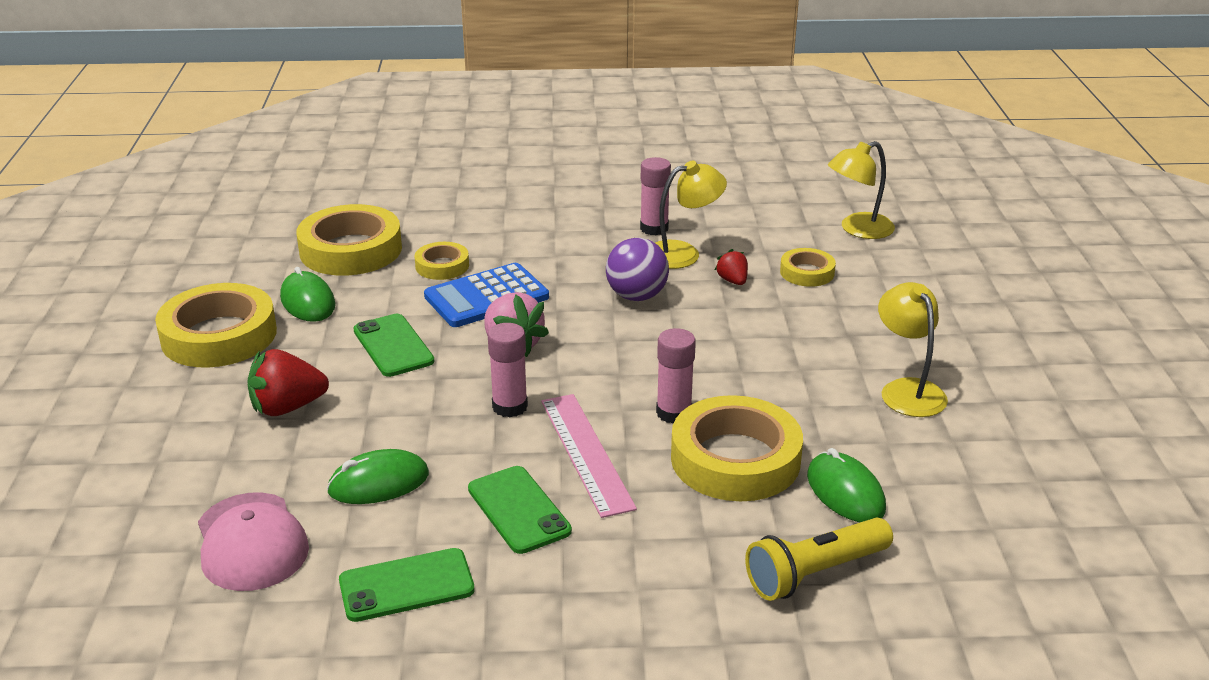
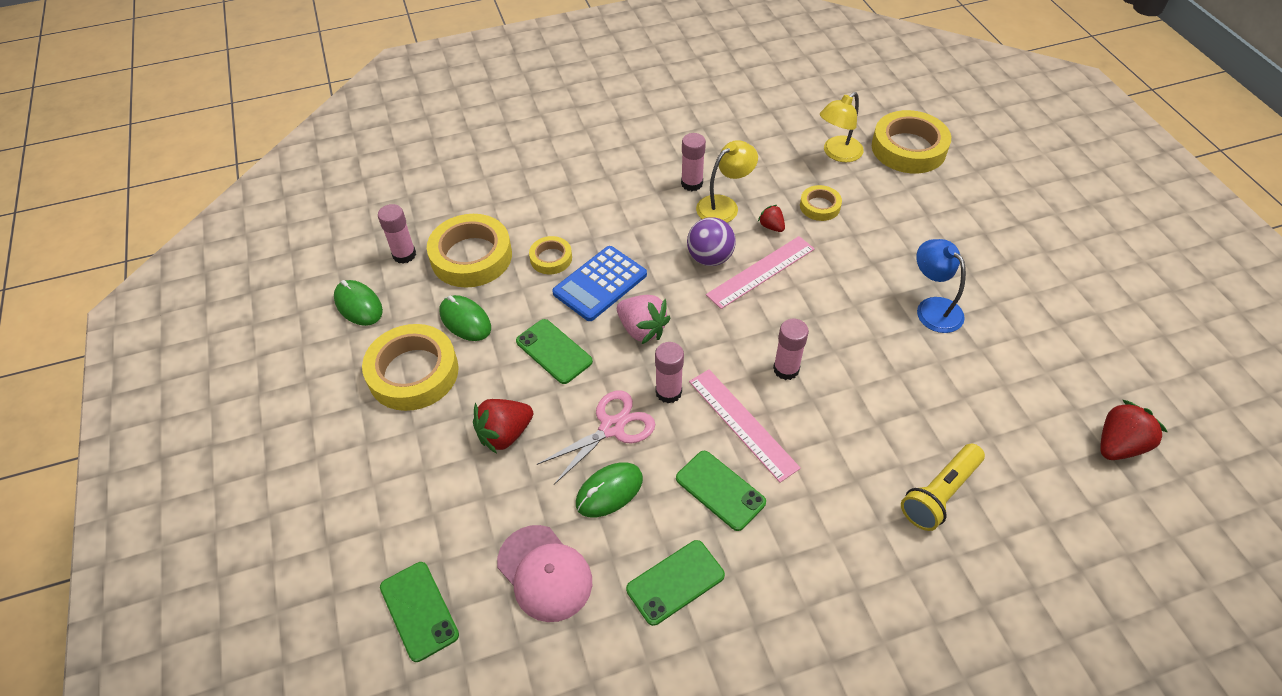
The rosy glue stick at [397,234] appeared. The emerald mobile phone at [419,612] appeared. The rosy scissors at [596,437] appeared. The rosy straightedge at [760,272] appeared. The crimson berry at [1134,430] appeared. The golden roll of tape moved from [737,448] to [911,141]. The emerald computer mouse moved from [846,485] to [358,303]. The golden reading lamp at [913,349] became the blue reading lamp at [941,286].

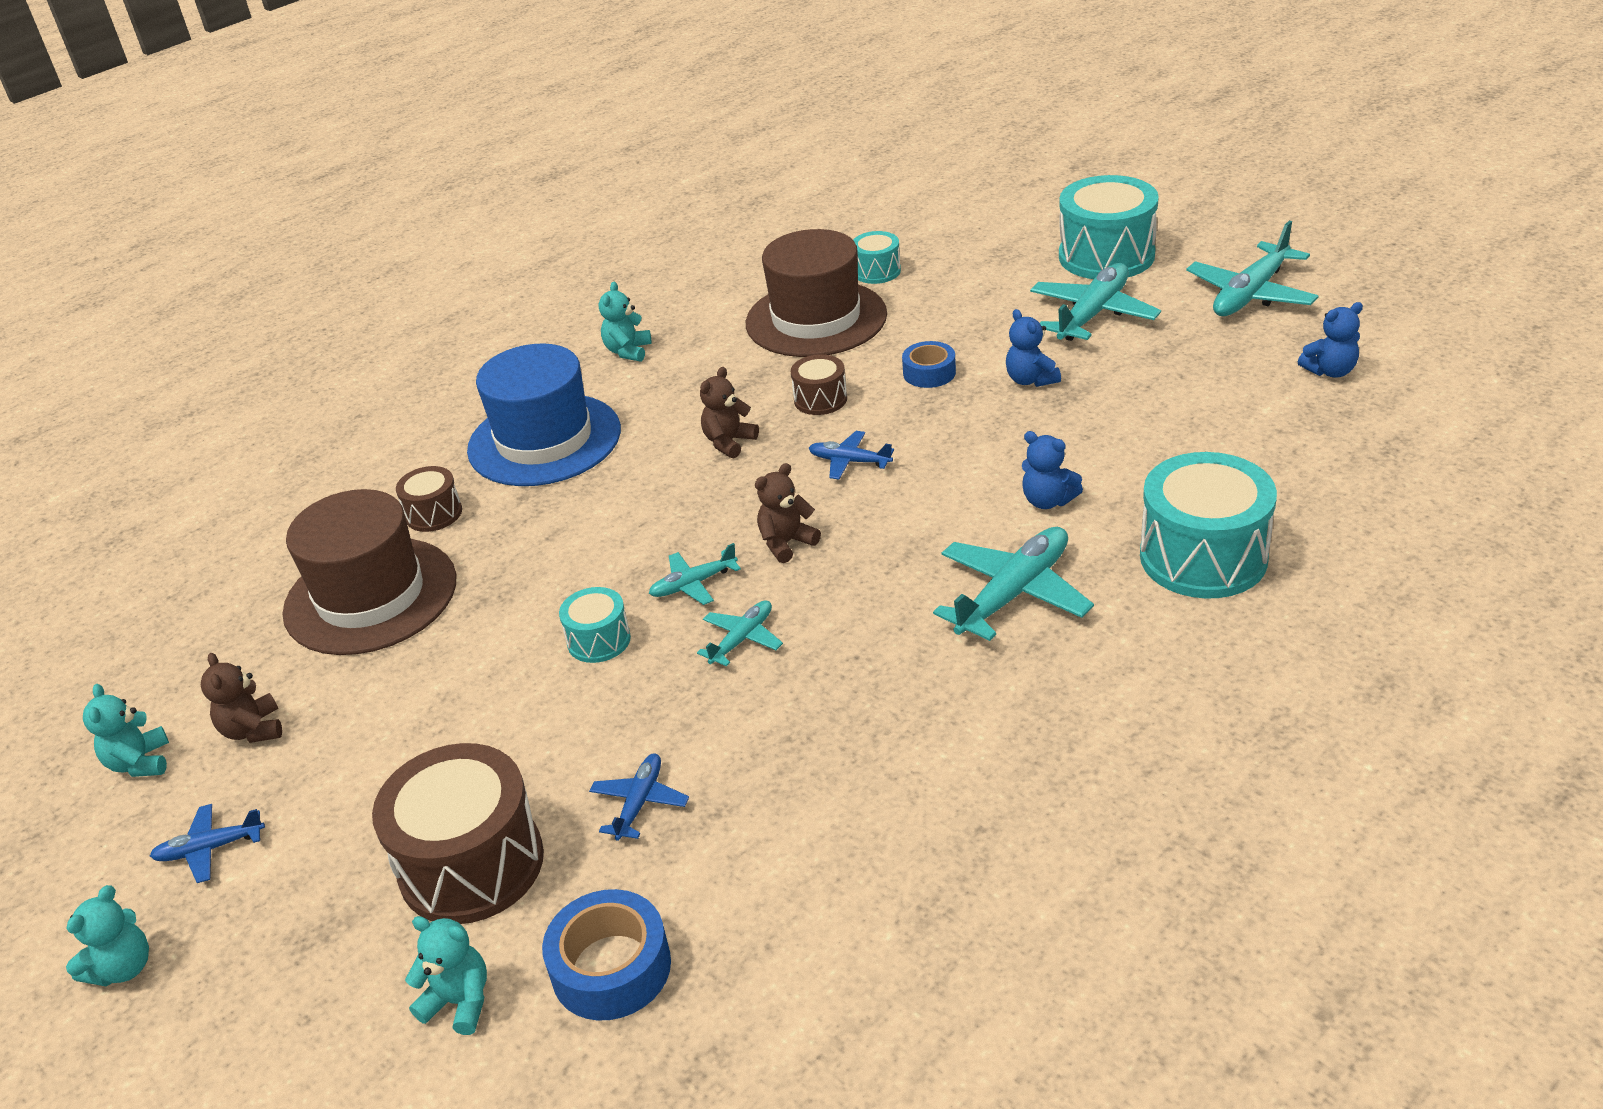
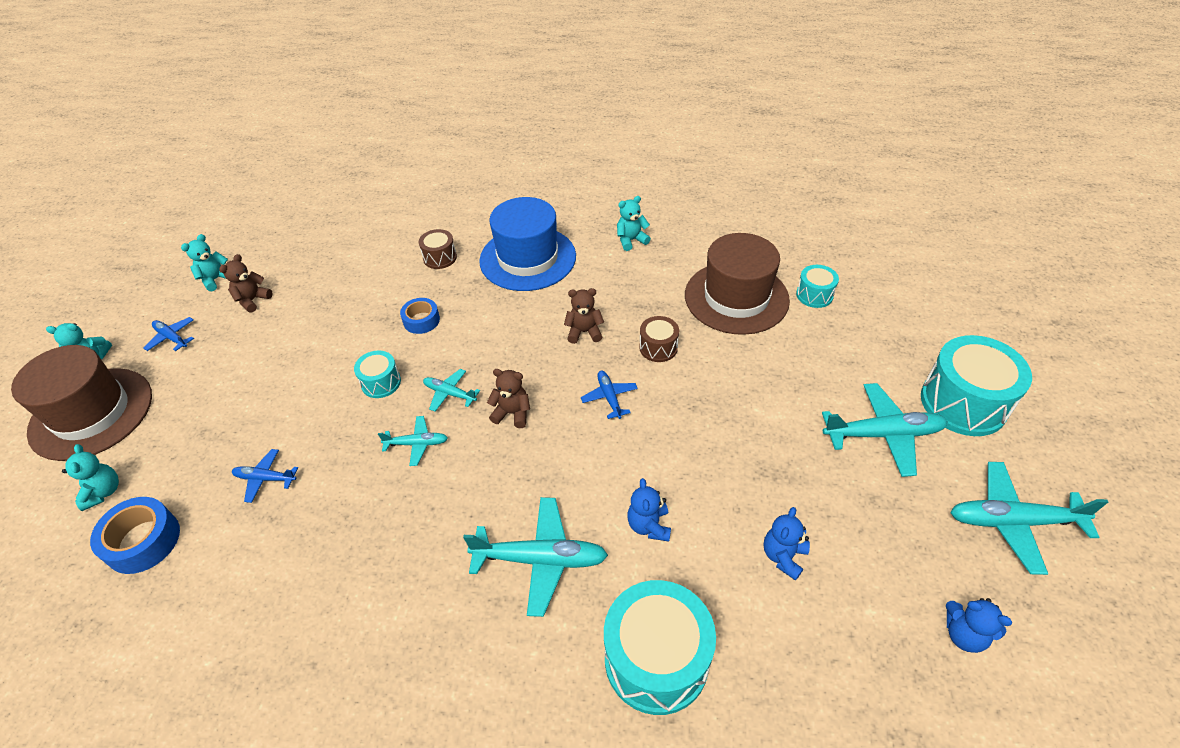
The brown toy drum at [458,833] disappeared. The brown tall hat moved from [369,572] to [81,403]. The blue roll of tape moved from [929,364] to [420,316]. The blue teddy moved from [1033,348] to [787,544]. The blue toy plane at [639,797] turned 150 degrees counterclockwise.

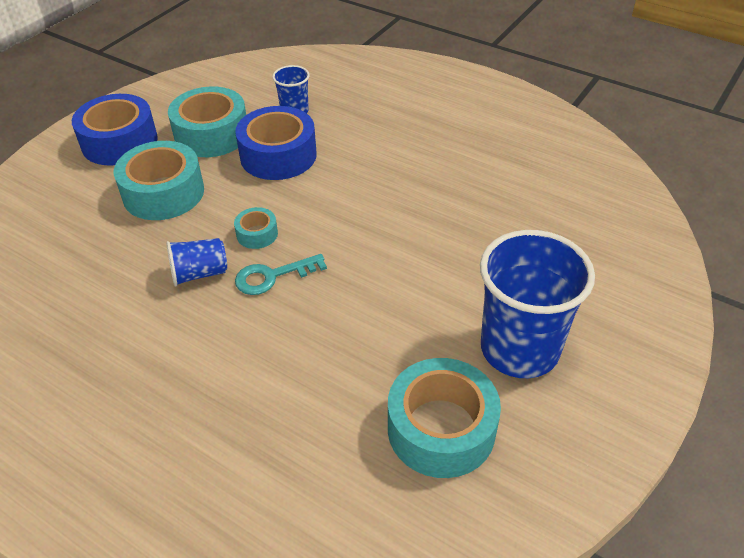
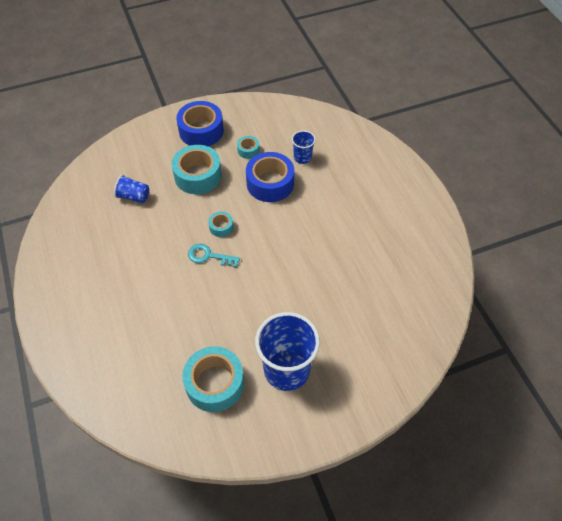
The blue tumbler moved from [196,262] to [131,189]. The teal roll of tape at [207,121] changed to 0.48 times the size.

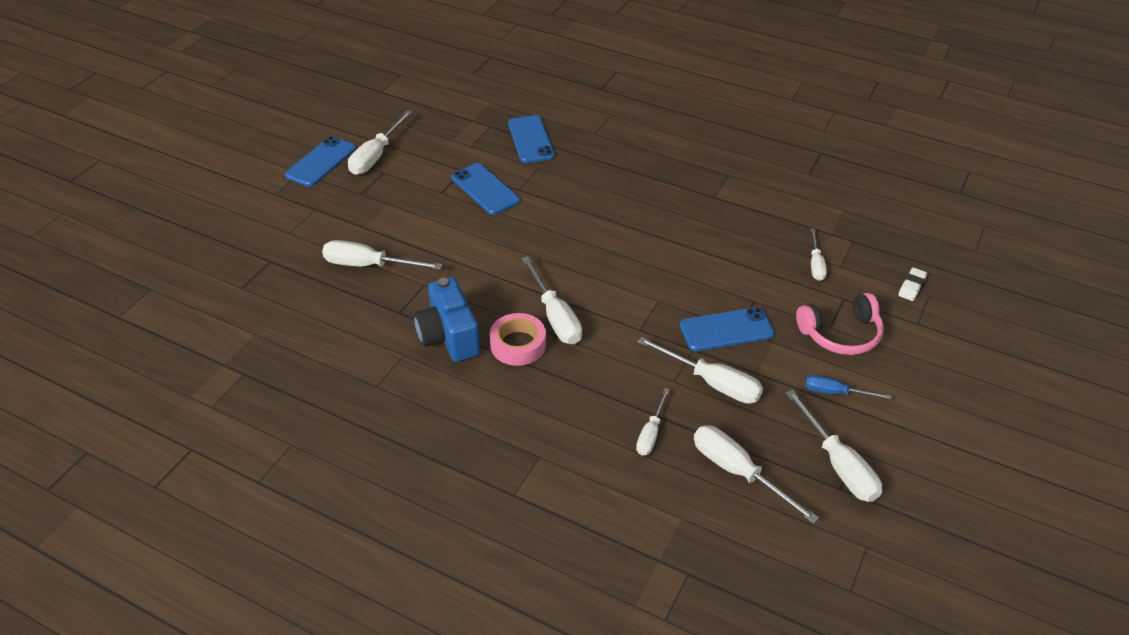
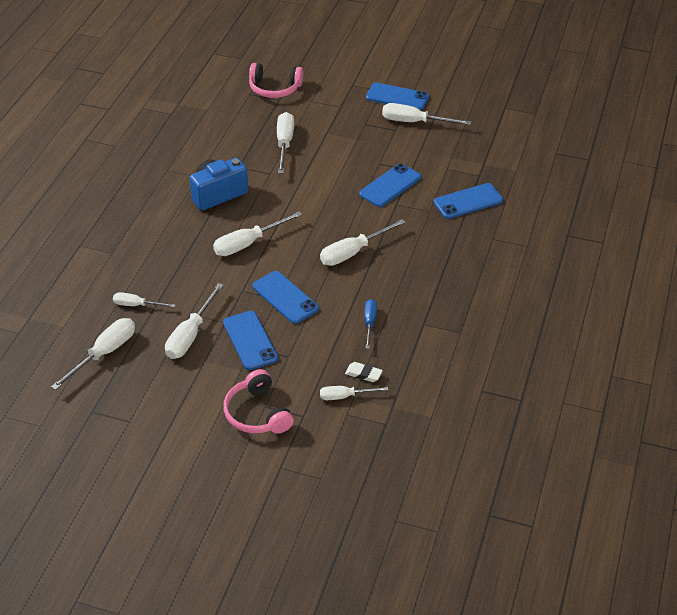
The rosy roll of tape at [518,339] disappeared. The rosy headphones at [276,80] appeared. The blue mobile phone at [285,297] appeared. The pure white screwdriver moved from [834,446] to [363,242]. The blue screwdriver moved from [848,387] to [371,324]. The pure white eraser moved from [912,284] to [364,372].

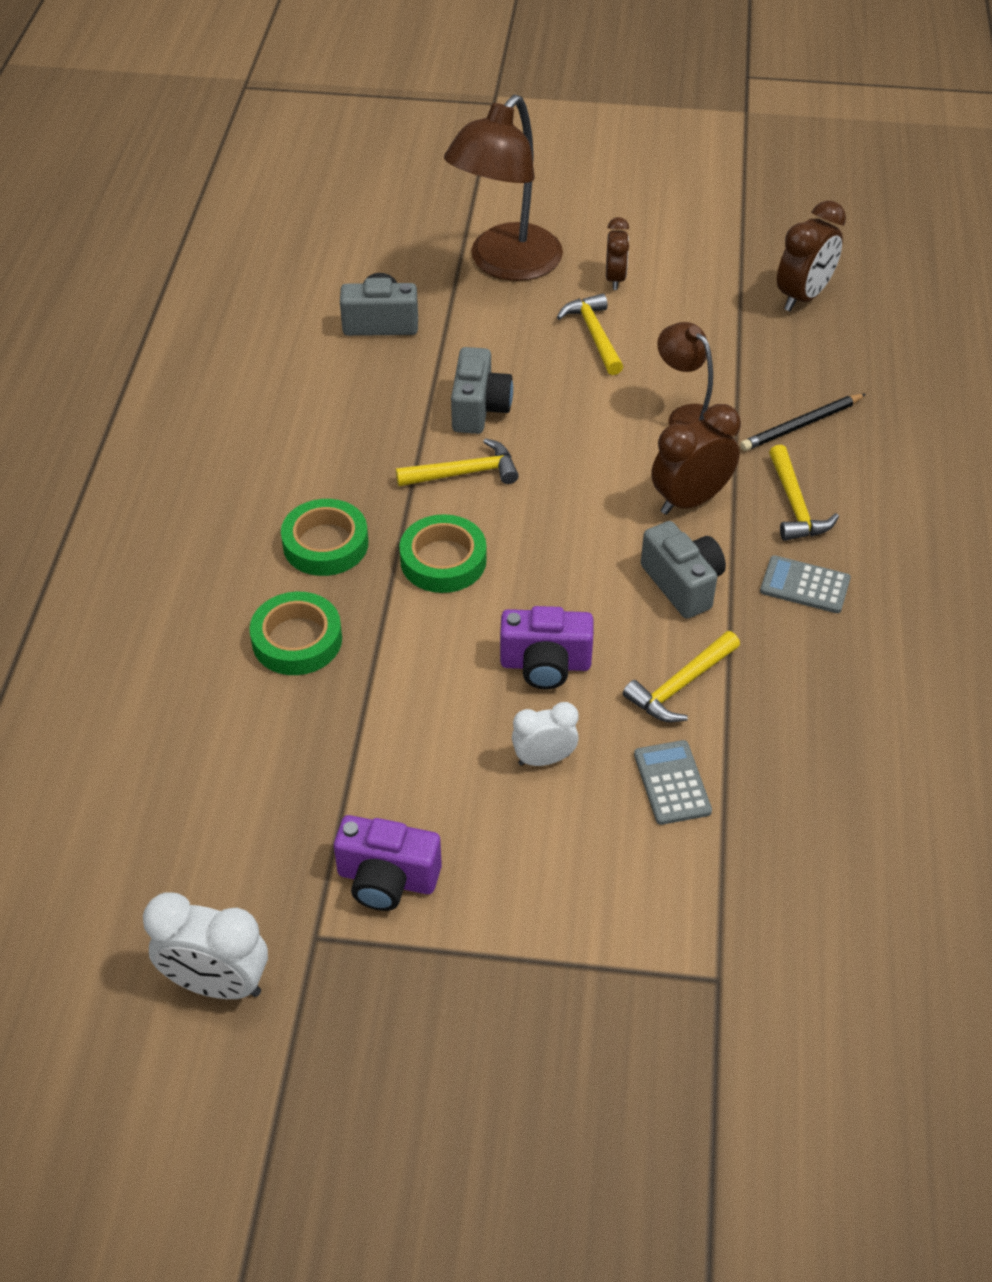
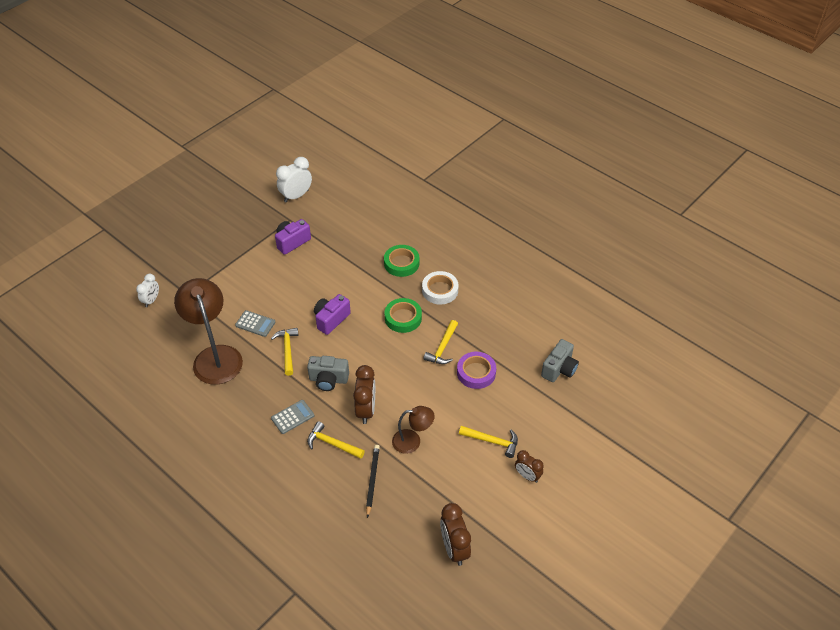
The brown reading lamp moved from [503,188] to [208,331]. The pure white bedside clock moved from [545,734] to [147,290]. The gray camera at [482,390] was replaced by the purple roll of tape at [476,370]. The emerald roll of tape at [324,537] became the pure white roll of tape at [440,287].

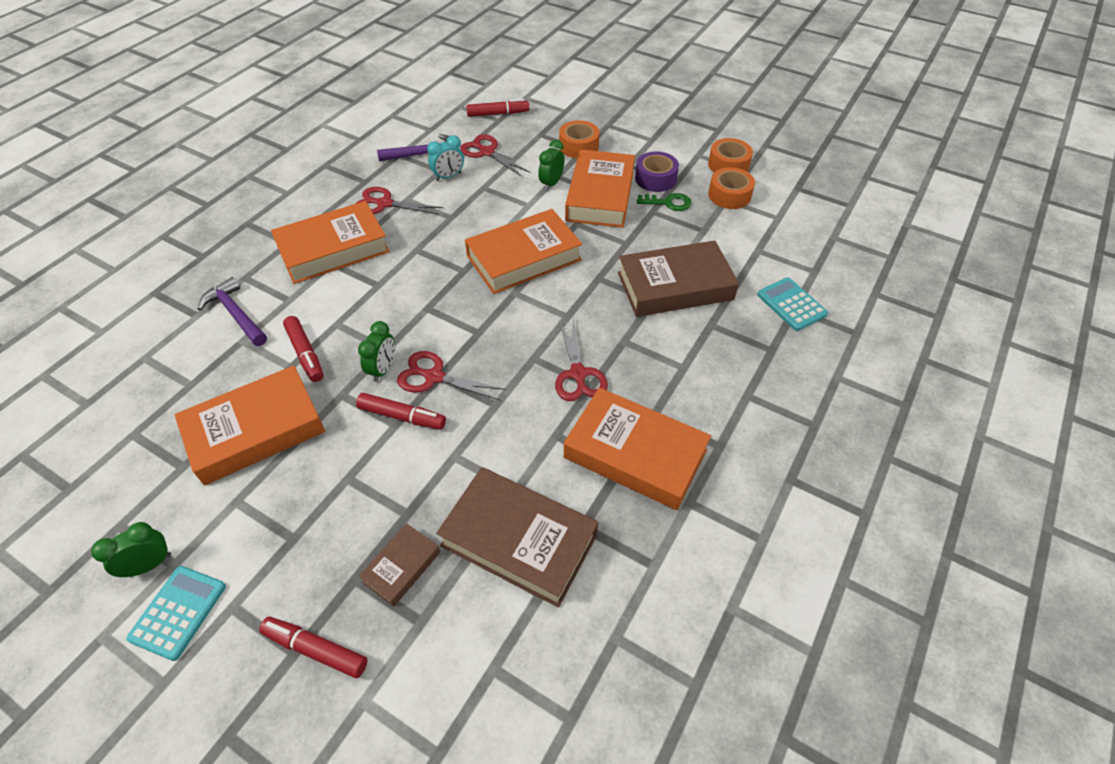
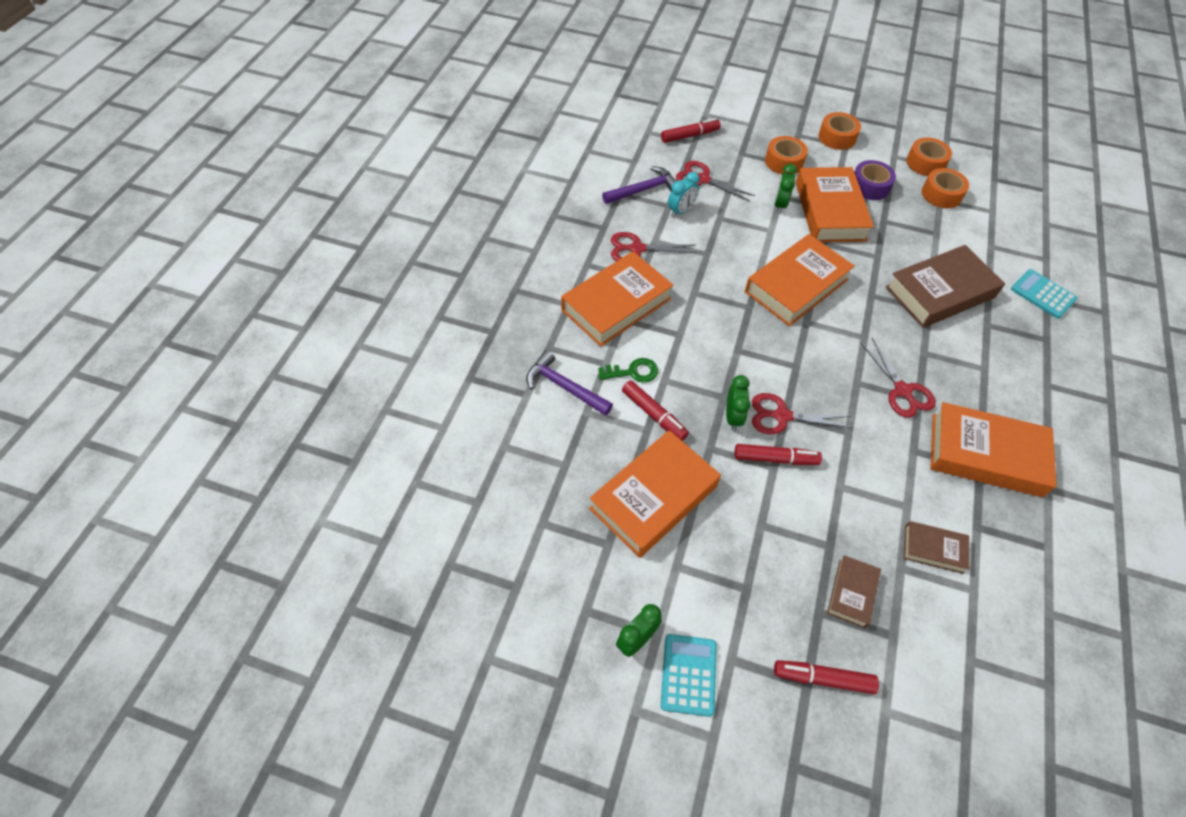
The orange-coloured roll of tape at [839,131] appeared. The emerald key moved from [664,202] to [628,370]. The brown book at [517,537] changed to 0.50 times the size.

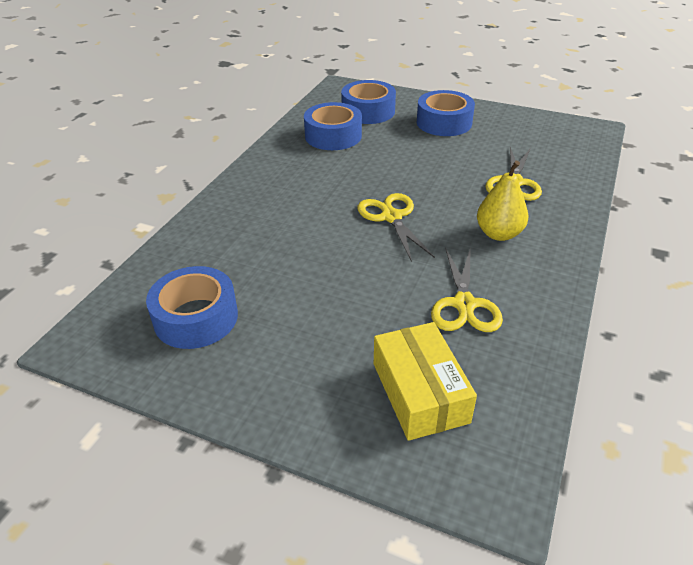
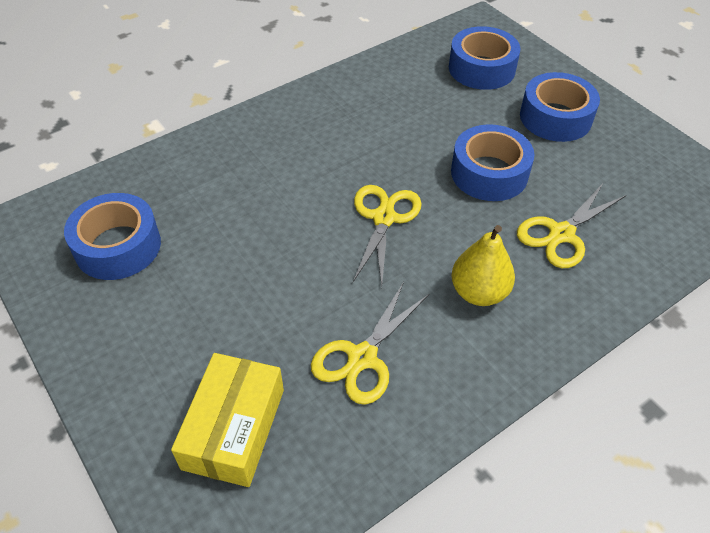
The blue roll of tape moved from [333,126] to [493,162].

